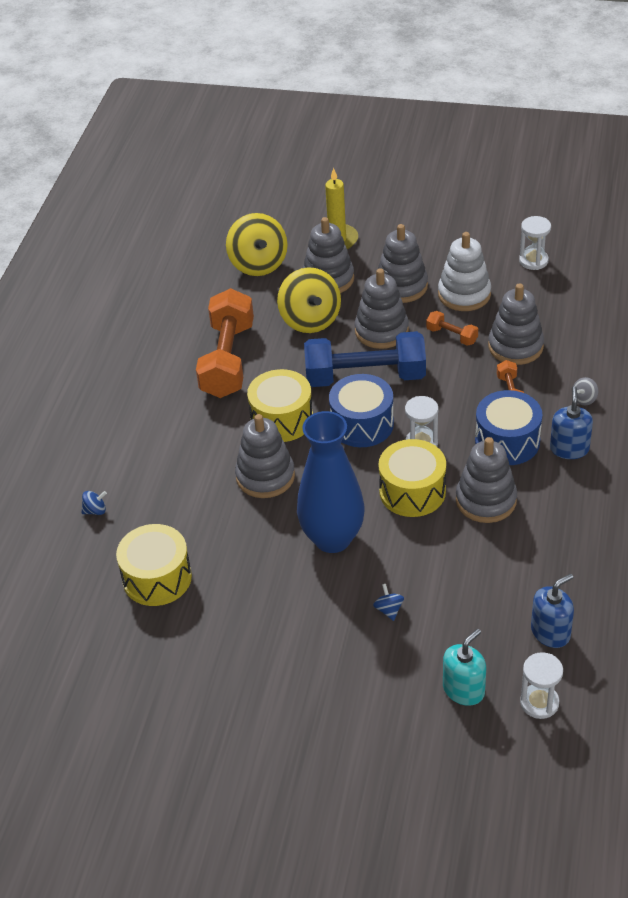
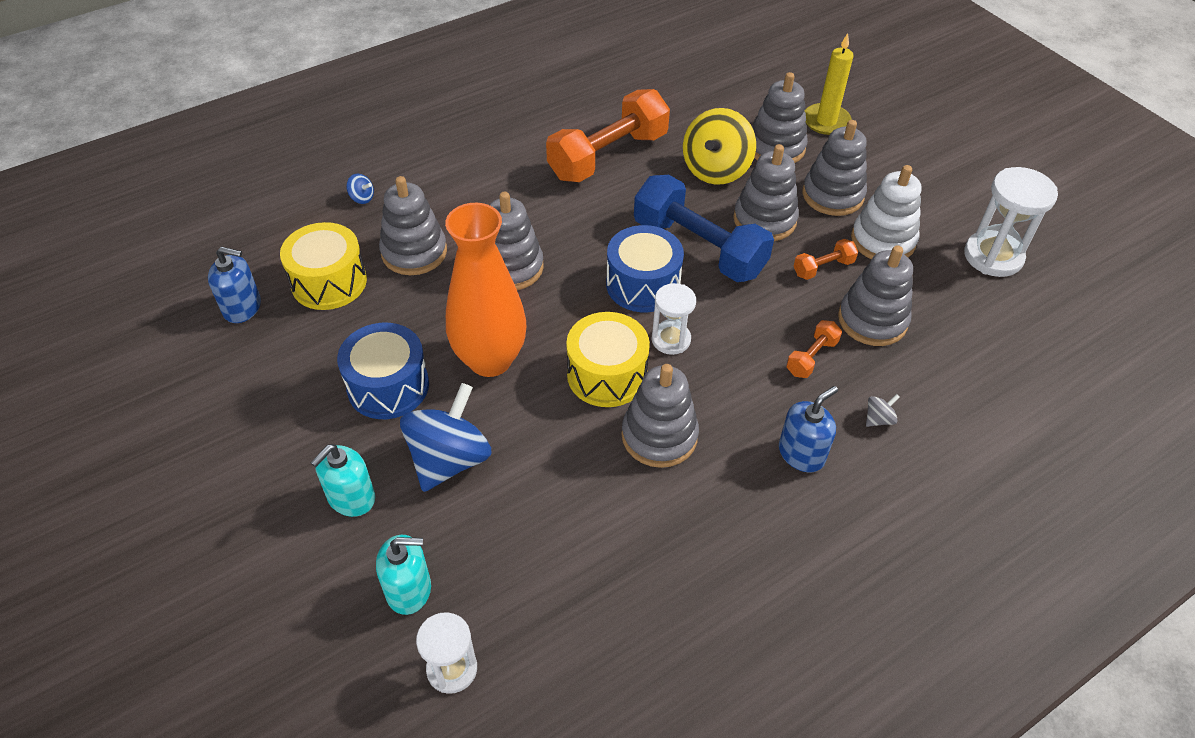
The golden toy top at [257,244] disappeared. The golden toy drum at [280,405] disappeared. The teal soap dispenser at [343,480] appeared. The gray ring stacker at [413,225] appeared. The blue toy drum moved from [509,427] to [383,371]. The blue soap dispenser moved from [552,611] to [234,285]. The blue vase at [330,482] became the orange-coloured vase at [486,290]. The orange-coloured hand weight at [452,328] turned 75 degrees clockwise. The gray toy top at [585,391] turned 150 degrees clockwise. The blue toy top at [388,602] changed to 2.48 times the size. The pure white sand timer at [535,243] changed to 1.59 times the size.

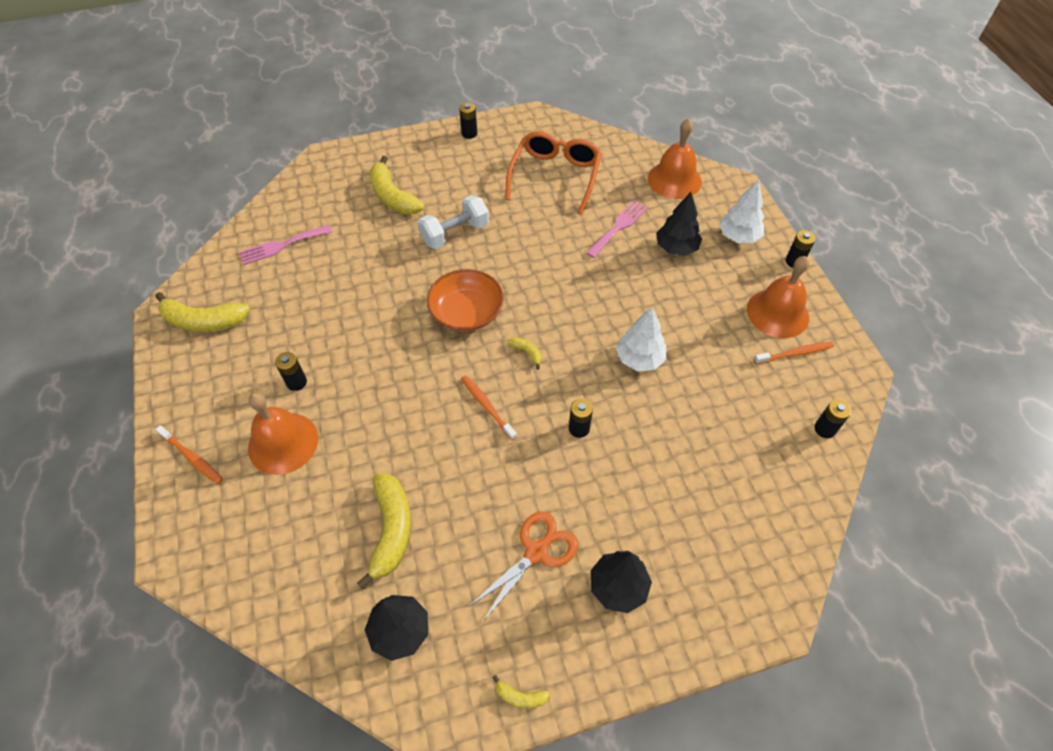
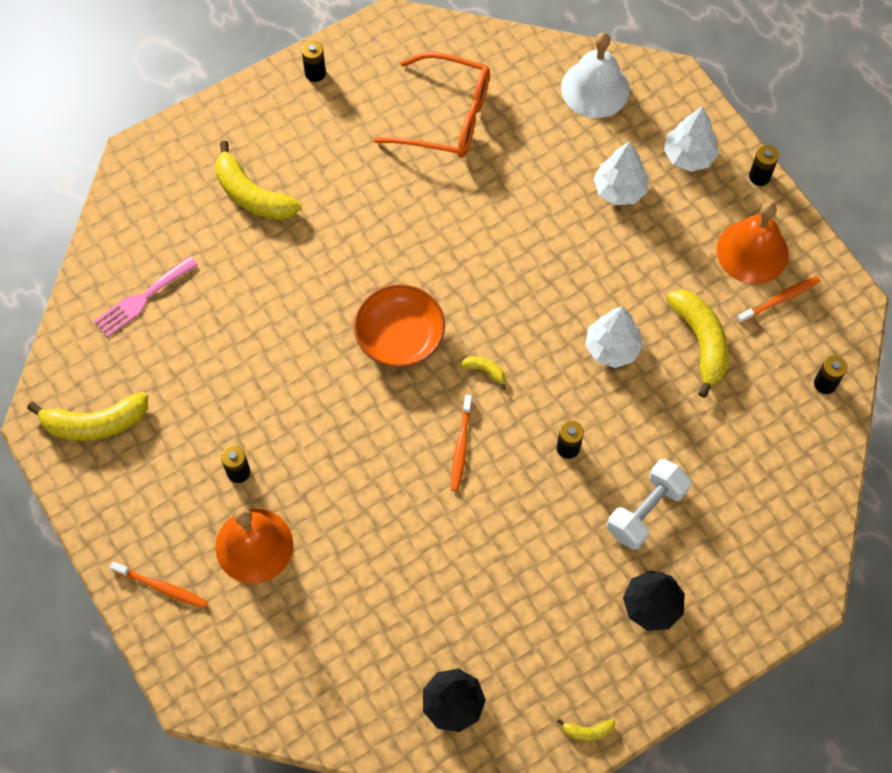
The orange-coloured scissors at [523,567] disappeared. The rosy table fork at [617,229] disappeared. The golden toy banana moved from [384,531] to [698,344]. The pure white hand weight moved from [453,222] to [649,504]. The orange-coloured school bell at [675,158] became the pure white school bell at [595,75]. The jet-black fir tree at [679,224] became the pure white fir tree at [621,173]. The orange-coloured tooth brush at [489,408] turned 120 degrees counterclockwise. The orange-coloured glasses at [553,173] turned 105 degrees clockwise.

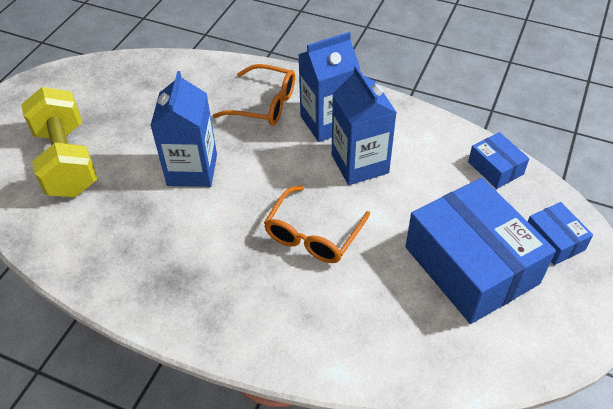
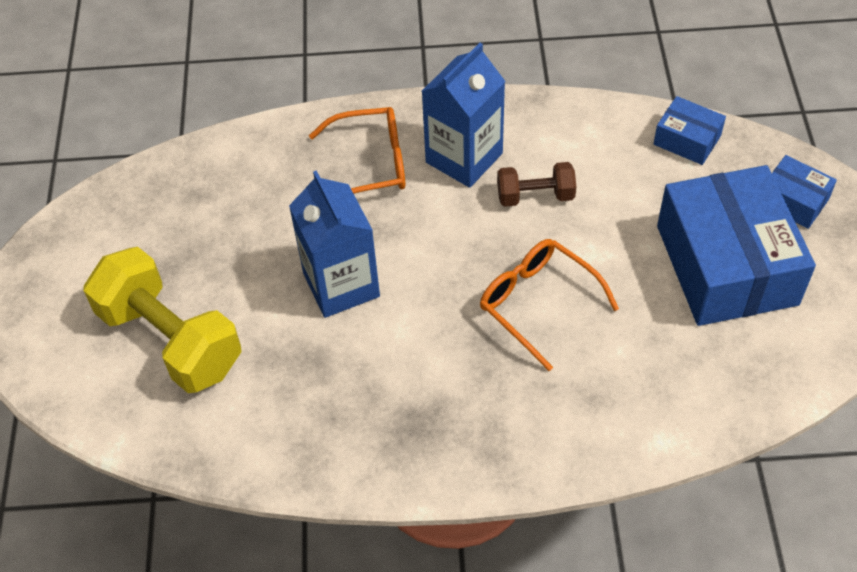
The blue carton at [364,125] was replaced by the brown hand weight at [536,184]. The orange-coloured glasses at [317,224] turned 135 degrees clockwise. The blue parcel at [480,251] turned 45 degrees clockwise.

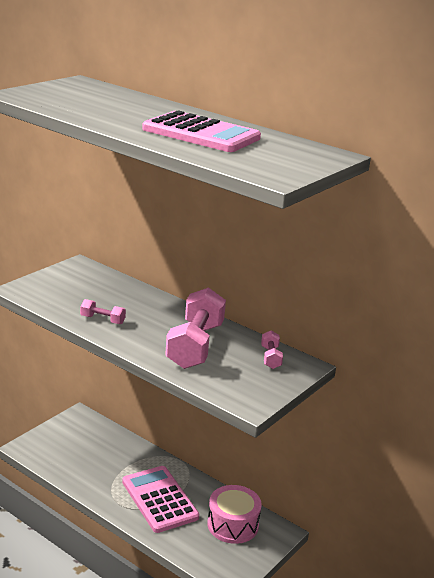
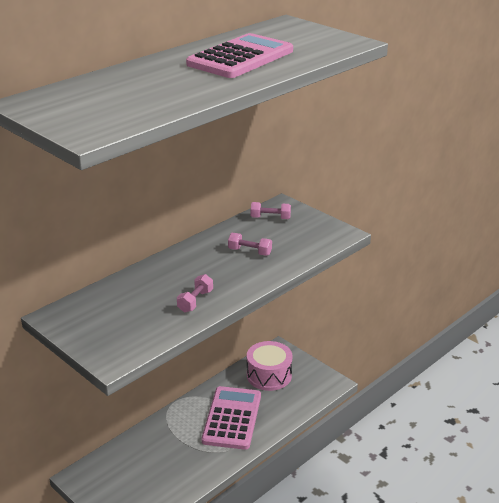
The rosy adding machine at [160,499] turned 120 degrees clockwise. The rosy hand weight at [195,328] changed to 0.45 times the size.

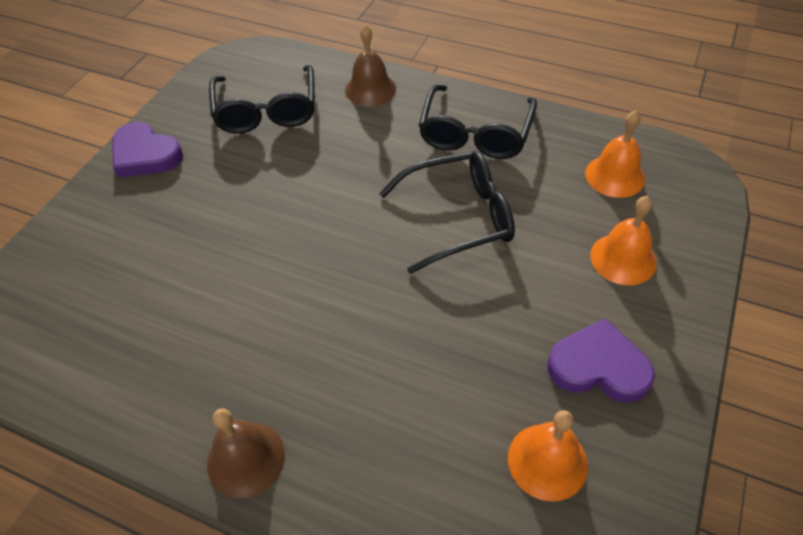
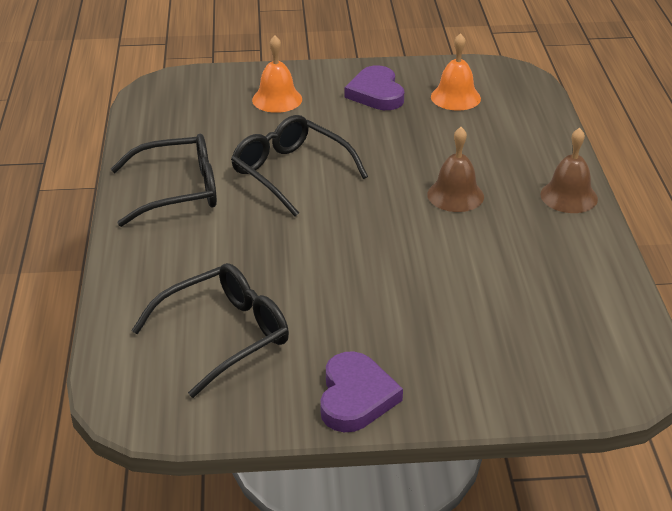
The orange-coloured school bell at [615,154] disappeared. The brown school bell moved from [370,65] to [455,169].

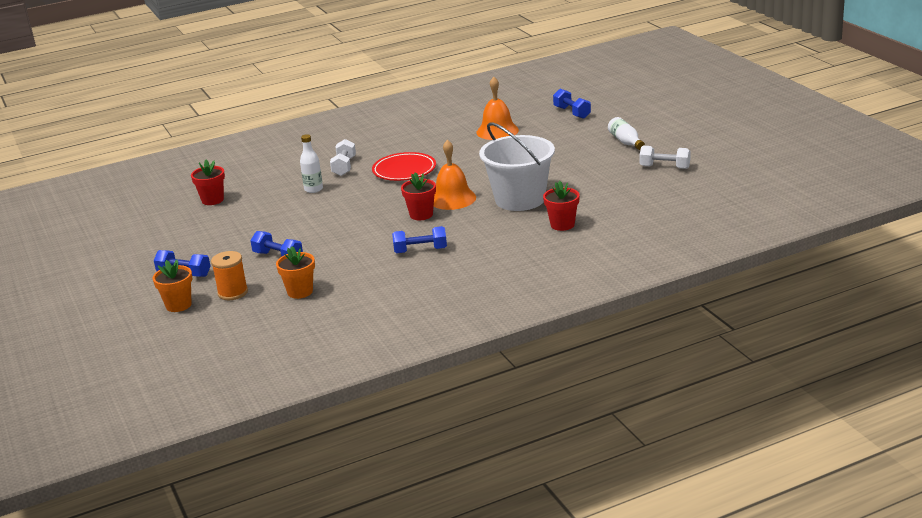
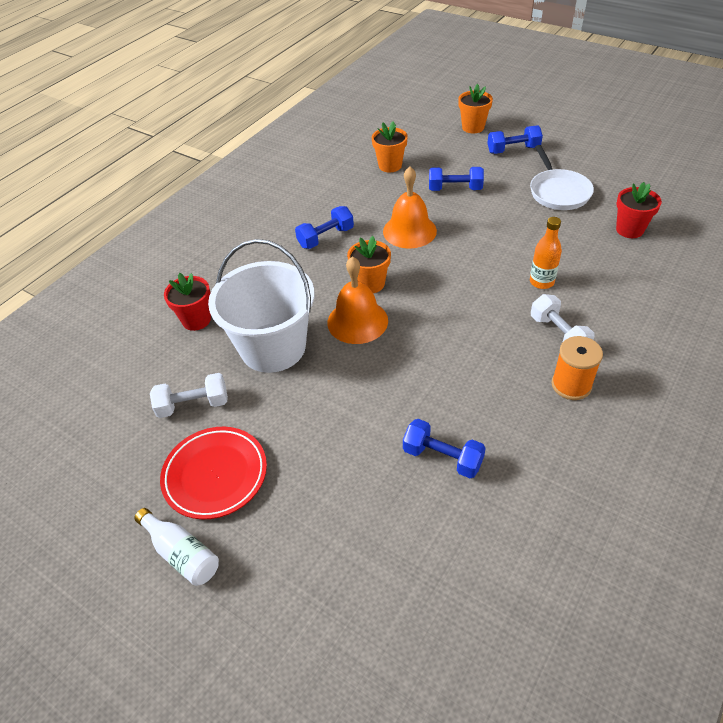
The pure white frying pan at [562,177] appeared. The orange-coloured bobbin moved from [229,275] to [577,368]. The crimson flat dish moved from [404,166] to [213,473]. The orange-coloured school bell moved from [498,108] to [410,208]. The blue hand weight moved from [572,104] to [444,448]. The pure white hand weight moved from [665,157] to [189,395]. The pure white drink bottle at [311,163] became the orange-coloured drink bottle at [546,253]. The crimson plant pot at [418,196] became the orange-coloured plant pot at [369,264].

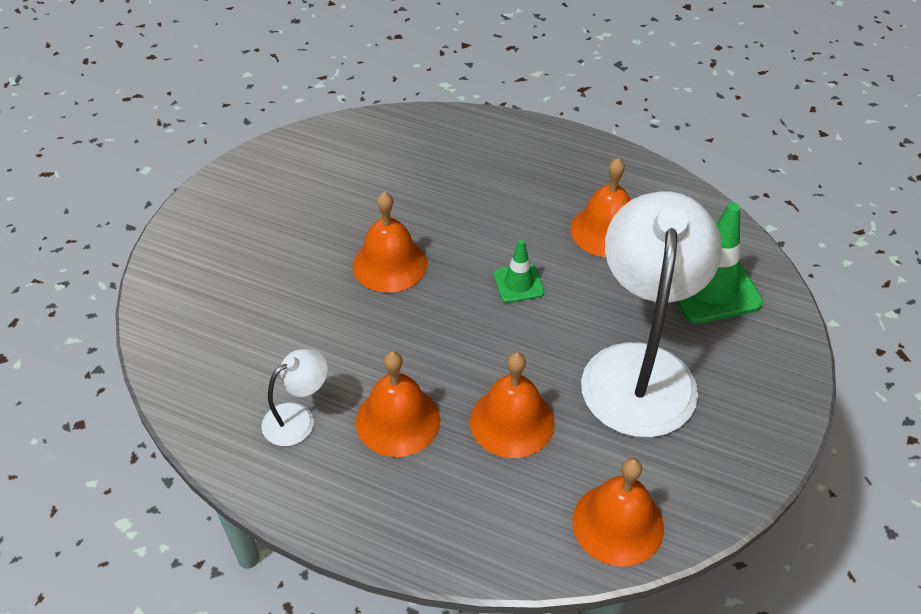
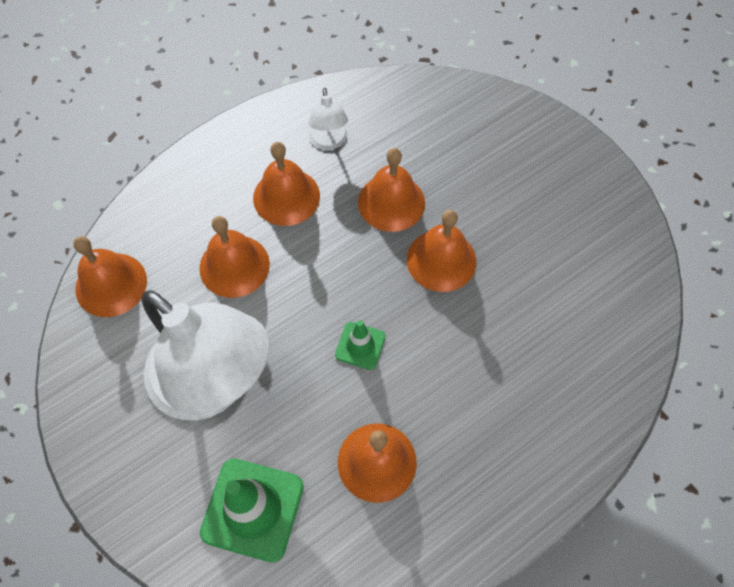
The orange-coloured school bell at [391,190] appeared.

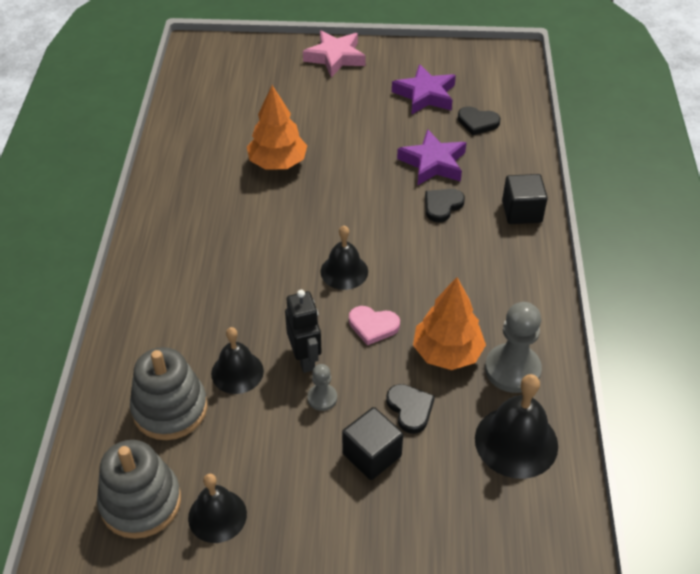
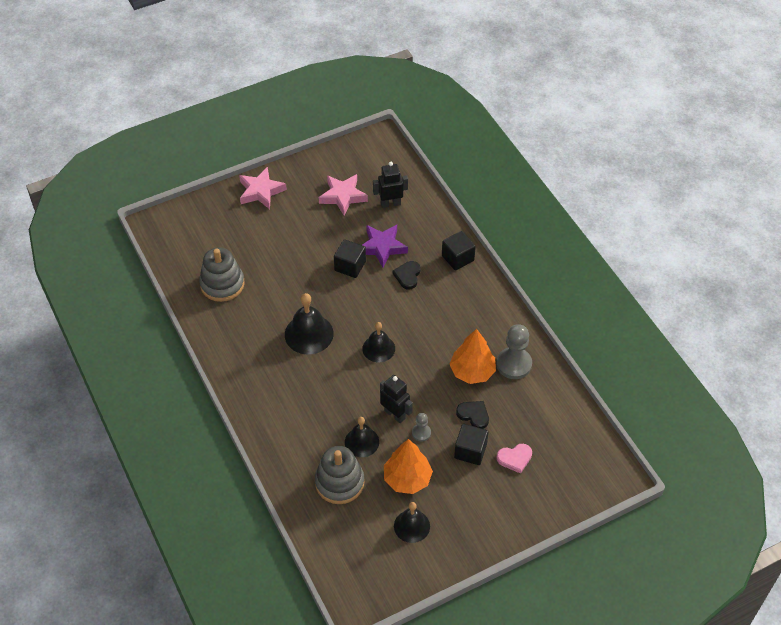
The jet-black cube at [350,258] appeared. The gray ring stacker moved from [139,489] to [222,274]. The orange-coloured fir tree moved from [277,127] to [408,466]. The rosy heart shape moved from [374,325] to [514,458]. The jet-black school bell moved from [516,426] to [309,323]. The jet-black heart shape at [479,120] was replaced by the jet-black robot figure at [390,185]. The purple star shape at [424,89] became the rosy star shape at [343,194].

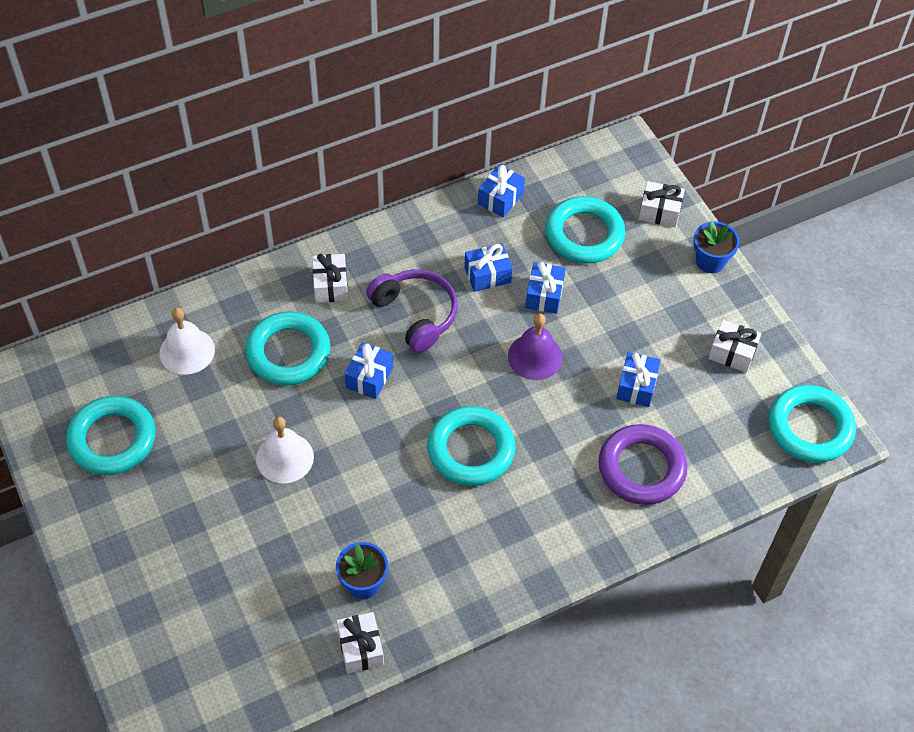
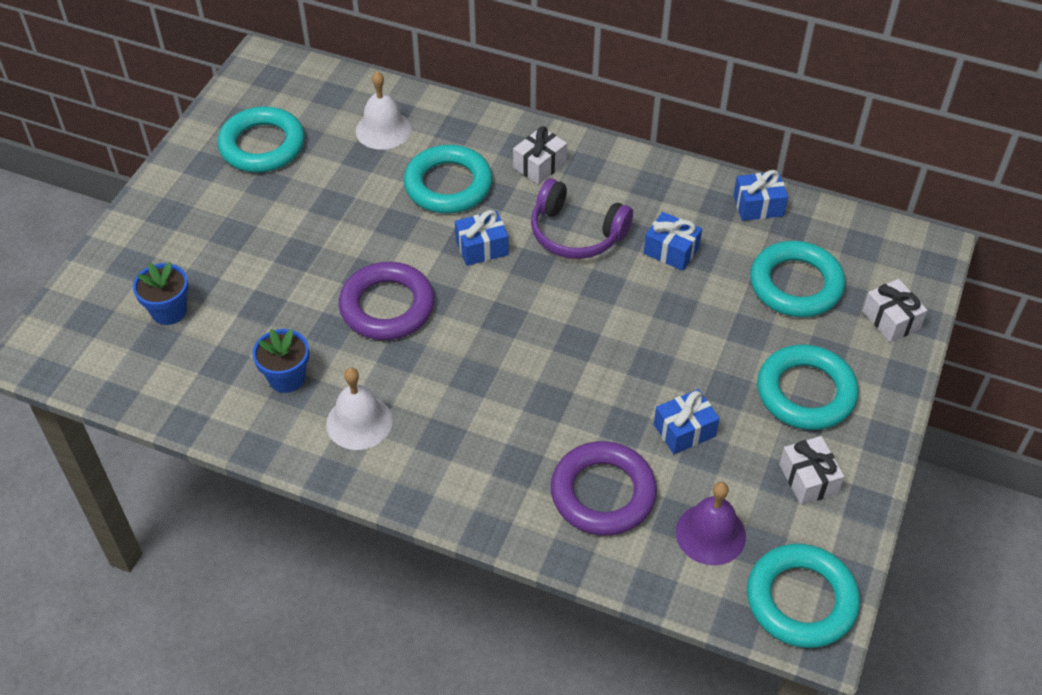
The pure white present at [360,642] disappeared. The blue present at [545,288] disappeared. The purple hoop at [387,301] appeared. The pure white school bell moved from [285,450] to [359,408]. The teal hoop moved from [471,446] to [808,387]. The purple school bell moved from [535,347] to [711,524]. The blue plant pot moved from [716,247] to [160,293]. The purple headphones at [412,311] turned 105 degrees clockwise.

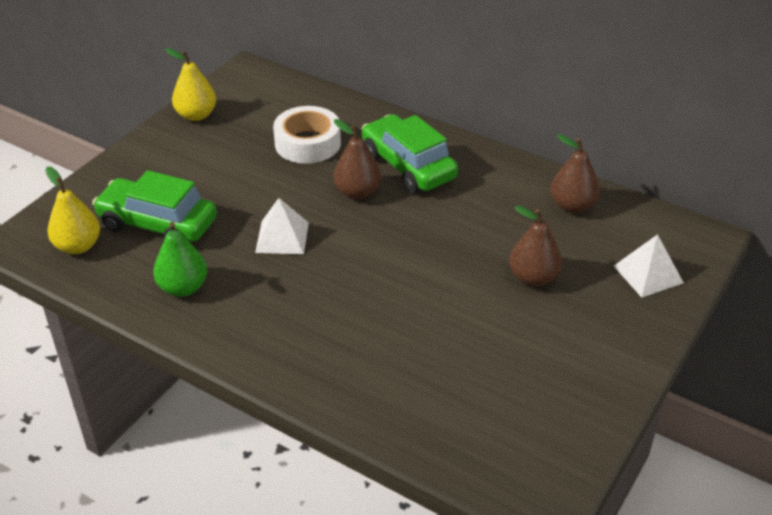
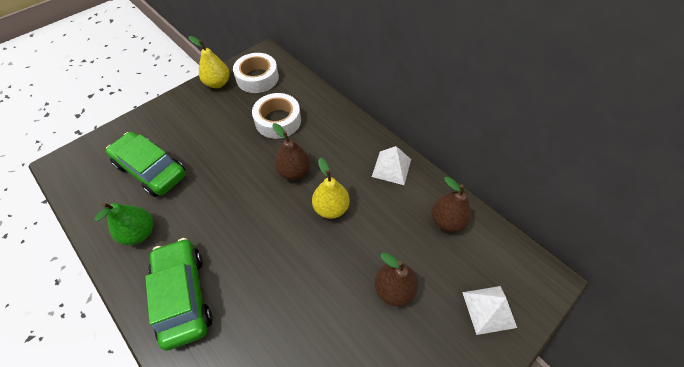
The pure white roll of tape at [256,73] appeared. The golden pear moved from [72,210] to [331,188]. The pure white pyramid shape moved from [282,226] to [391,165]. The emerald car moved from [410,153] to [178,294].

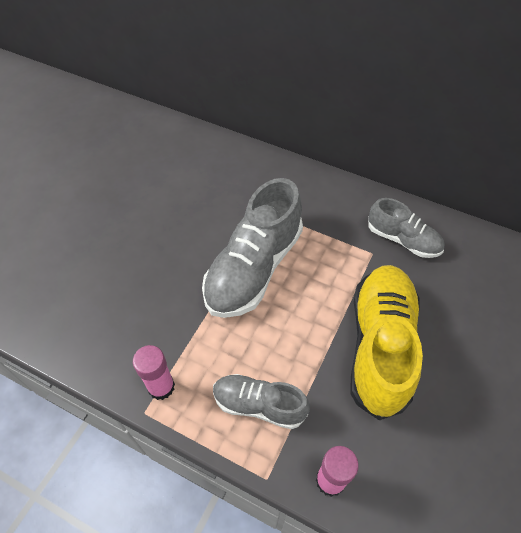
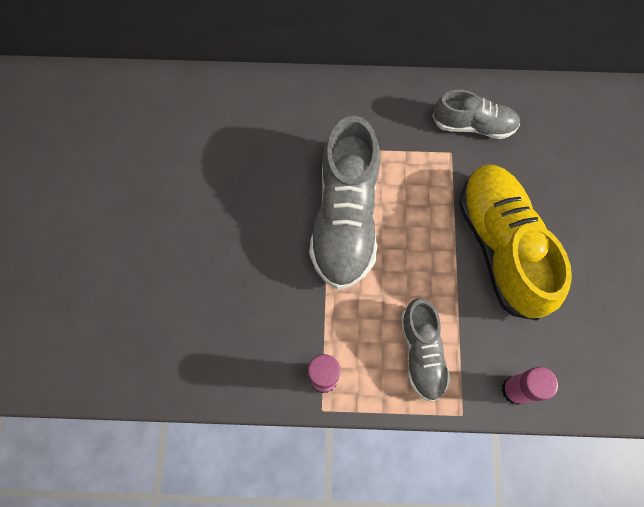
The gray shoe at [261,401] turned 90 degrees counterclockwise.

